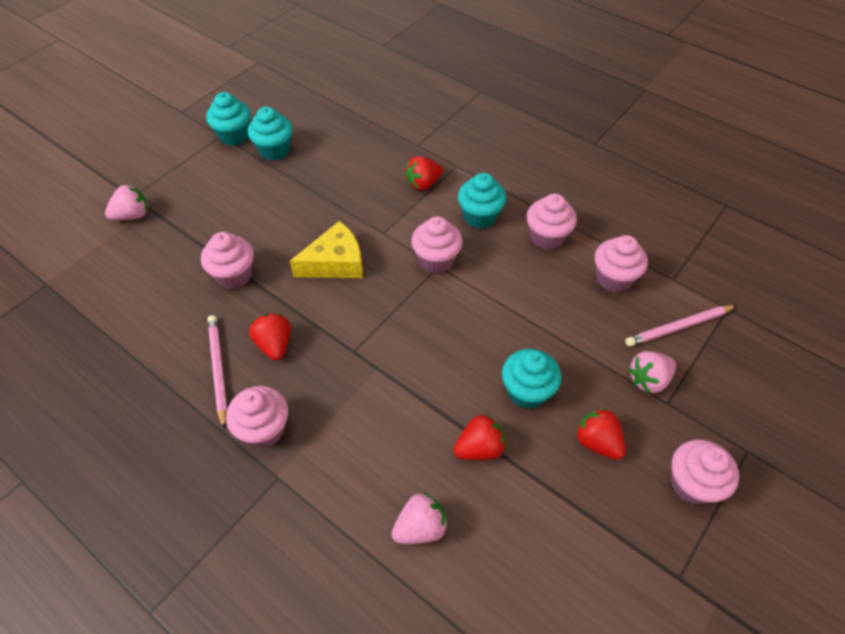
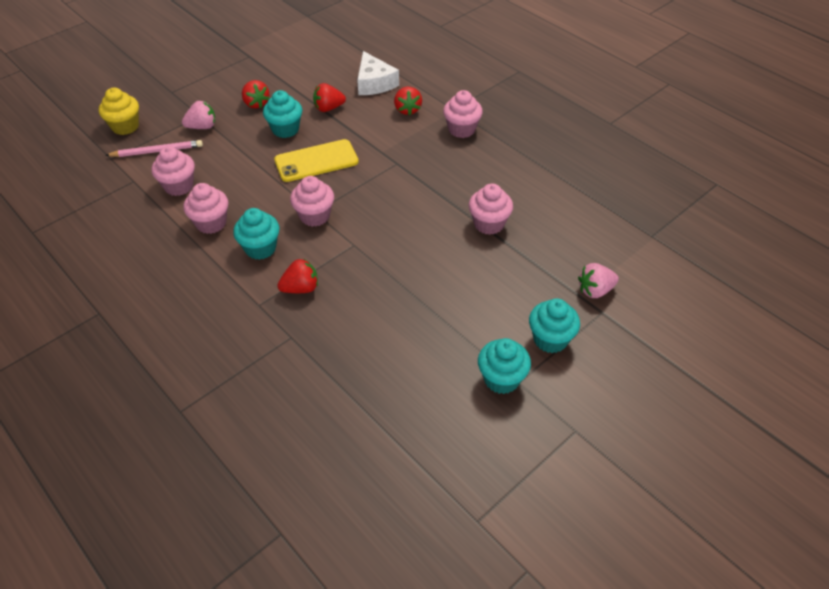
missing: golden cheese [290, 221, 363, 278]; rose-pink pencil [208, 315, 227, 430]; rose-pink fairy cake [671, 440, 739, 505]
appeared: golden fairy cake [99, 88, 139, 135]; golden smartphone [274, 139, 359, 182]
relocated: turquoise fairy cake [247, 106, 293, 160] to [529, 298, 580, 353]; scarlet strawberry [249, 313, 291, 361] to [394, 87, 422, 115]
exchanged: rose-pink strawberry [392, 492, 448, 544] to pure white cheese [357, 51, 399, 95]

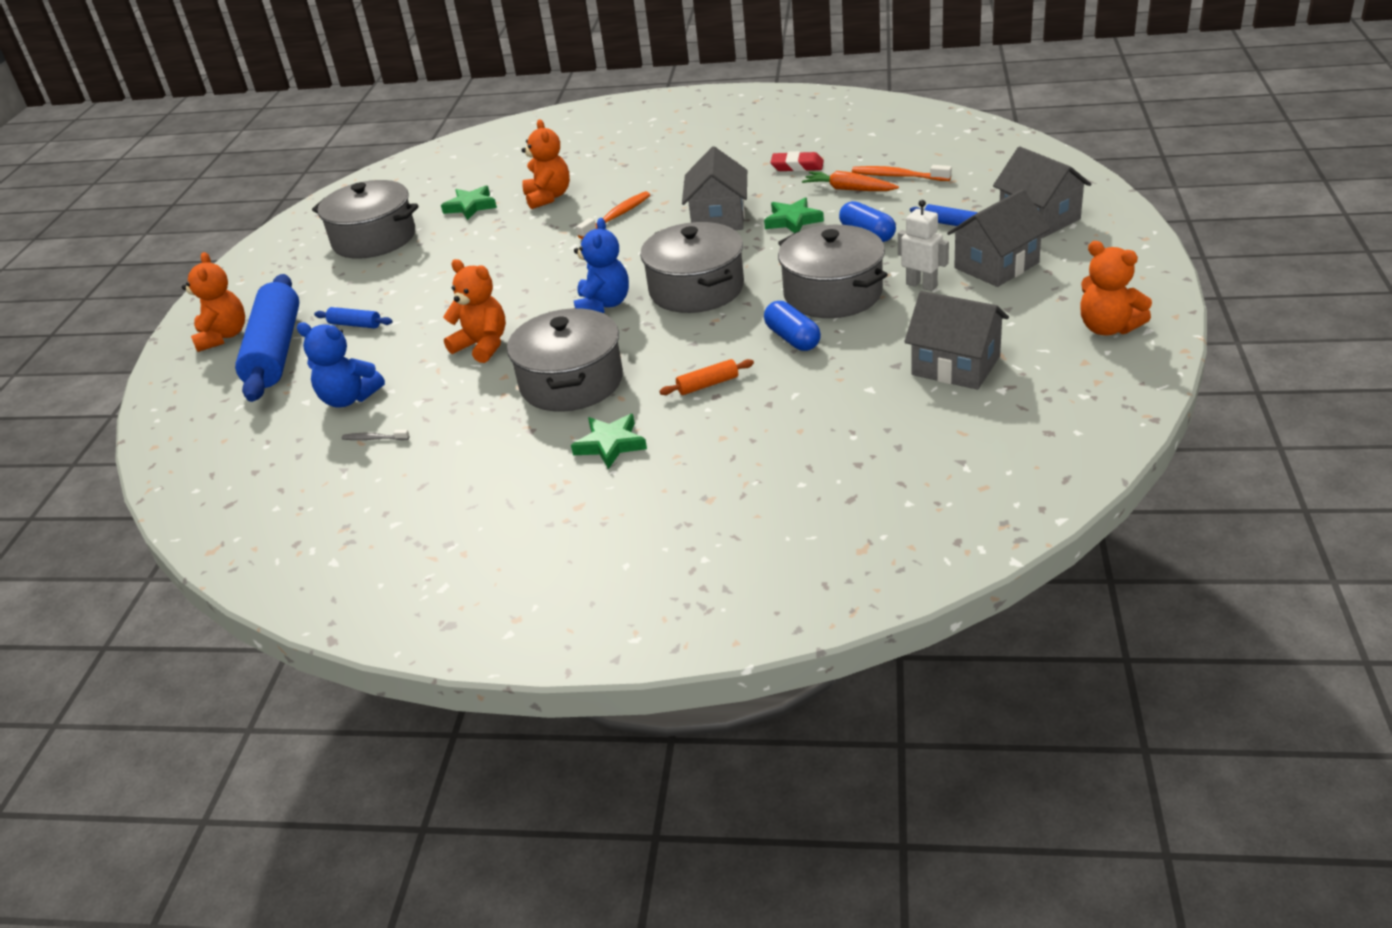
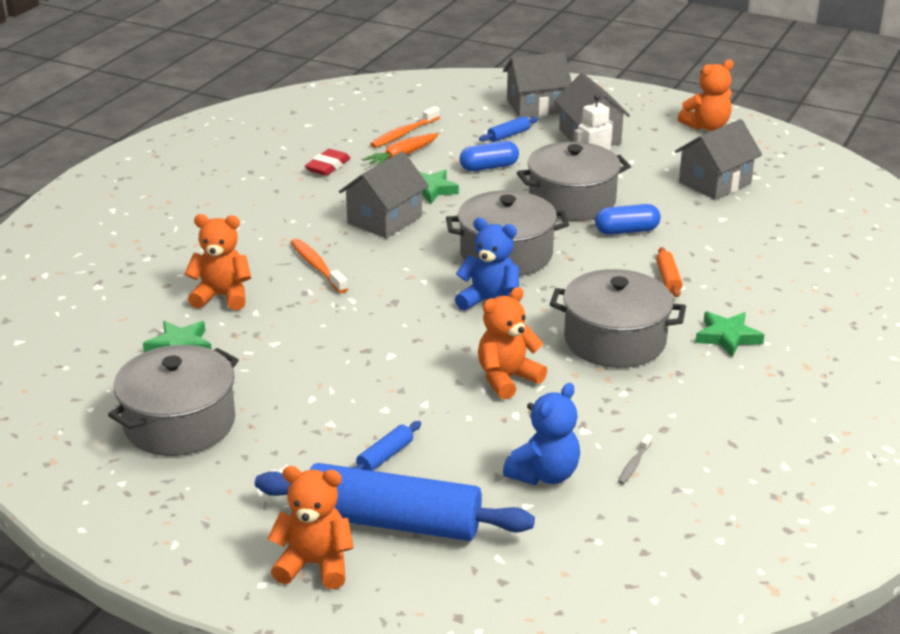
spun: grey cottage [682, 146, 747, 230] = [339, 151, 429, 239] 75 degrees counterclockwise

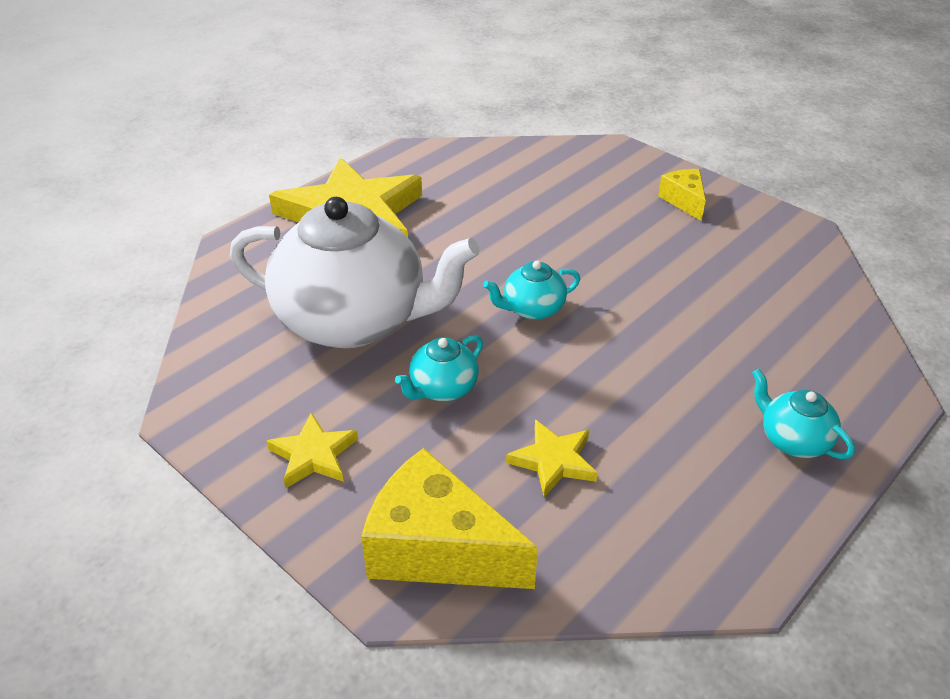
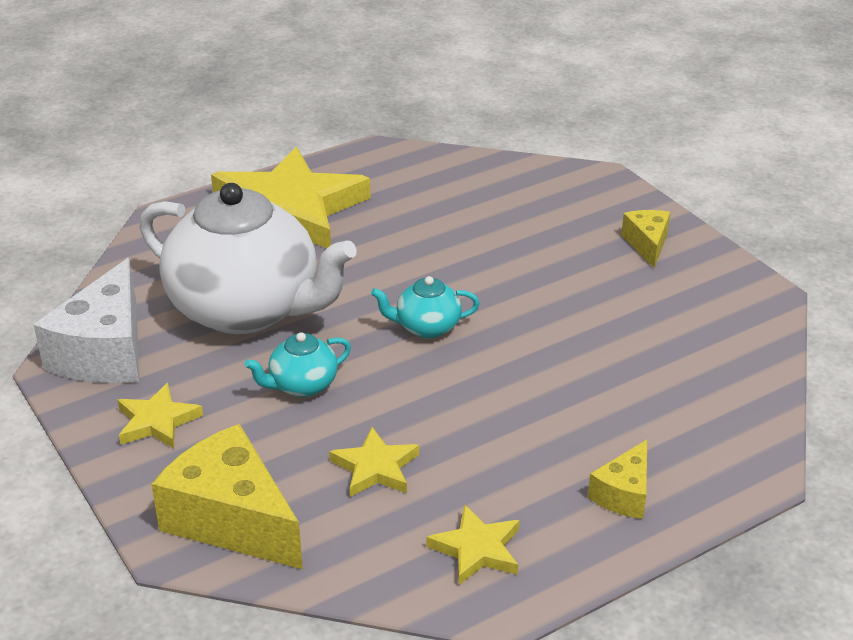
appeared: pure white cheese [33, 258, 139, 383]; golden star [427, 504, 520, 585]
exchanged: turquoise tea pot [752, 369, 855, 459] to golden cheese [588, 440, 647, 519]

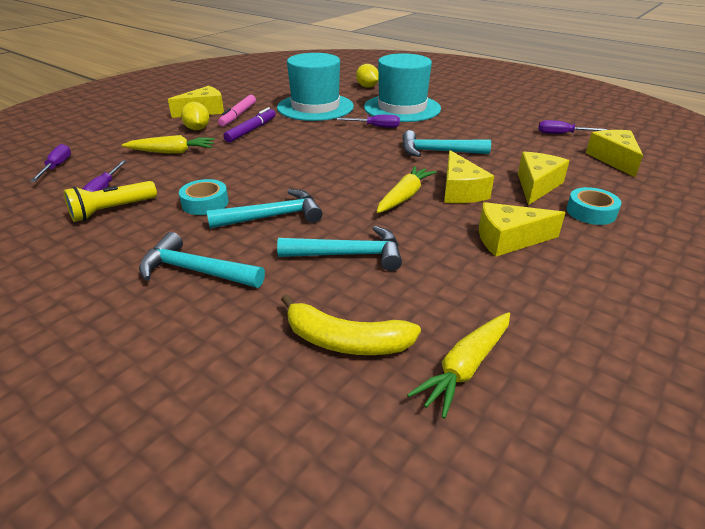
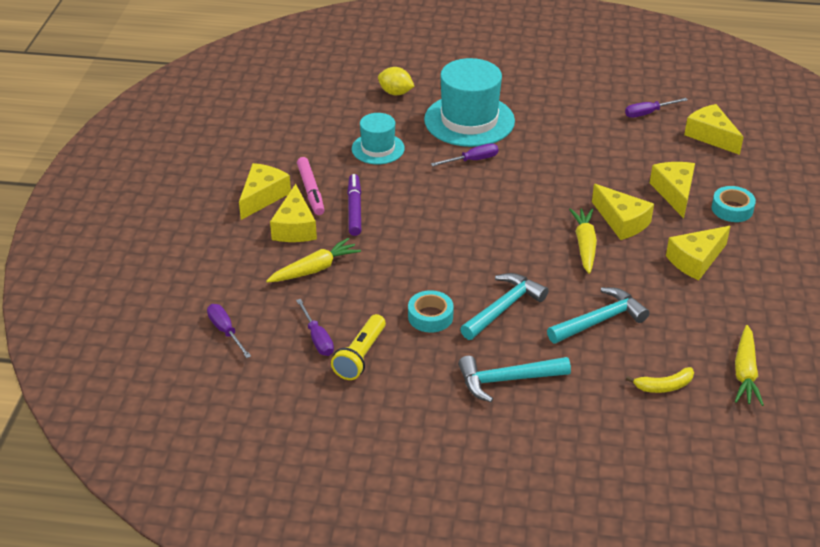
missing: turquoise carpenter's hammer [402, 130, 491, 157]
exchanged: golden lemon [181, 102, 209, 130] to golden cheese [270, 184, 317, 242]
size: turquoise top hat [277, 53, 354, 121] = [352, 113, 405, 164] x0.57; golden banana [281, 294, 421, 355] = [626, 367, 694, 393] x0.64

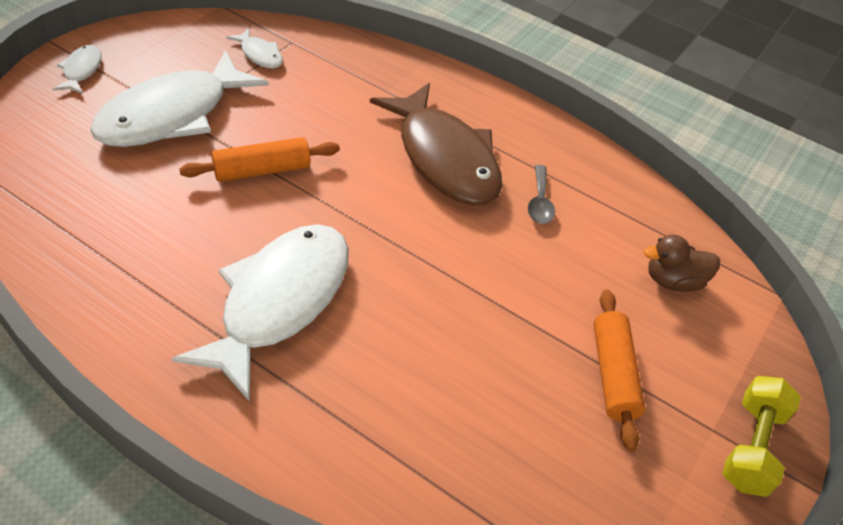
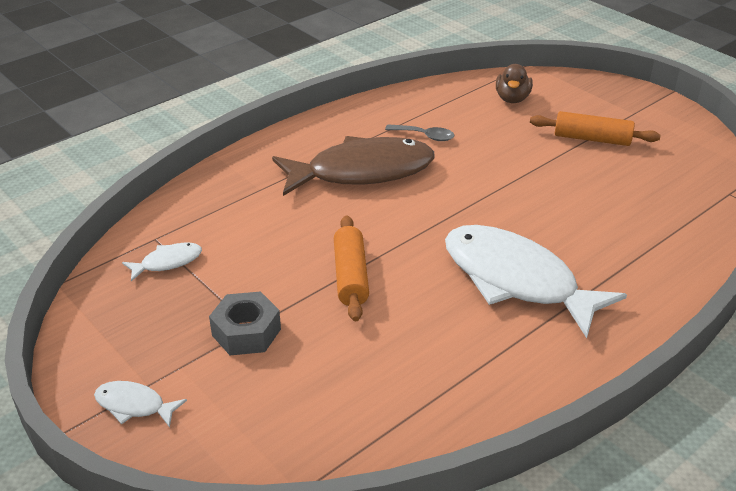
missing: golden free weight [722, 376, 801, 497]
exchanged: pure white fish figure [90, 50, 269, 147] to grey hex nut [209, 291, 281, 355]

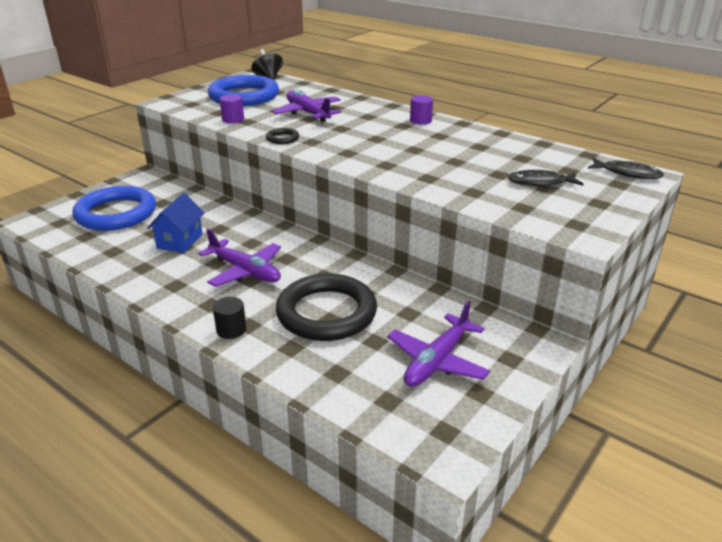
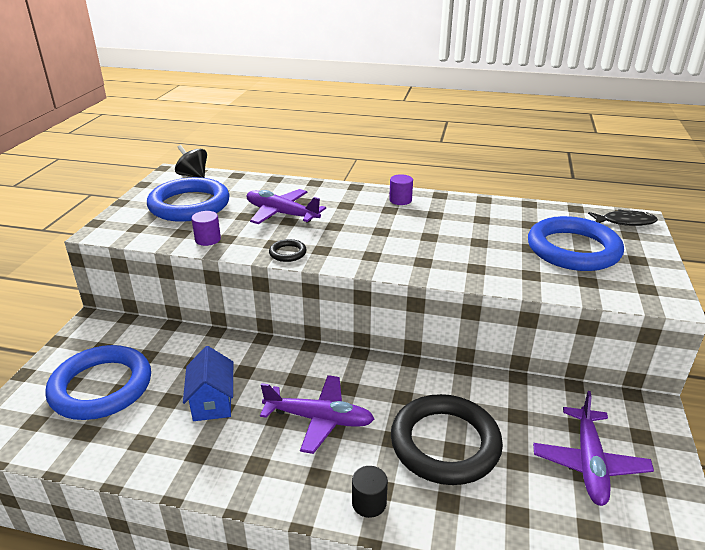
exchanged: black fish figure [508, 170, 583, 189] to blue hoop [528, 216, 624, 271]

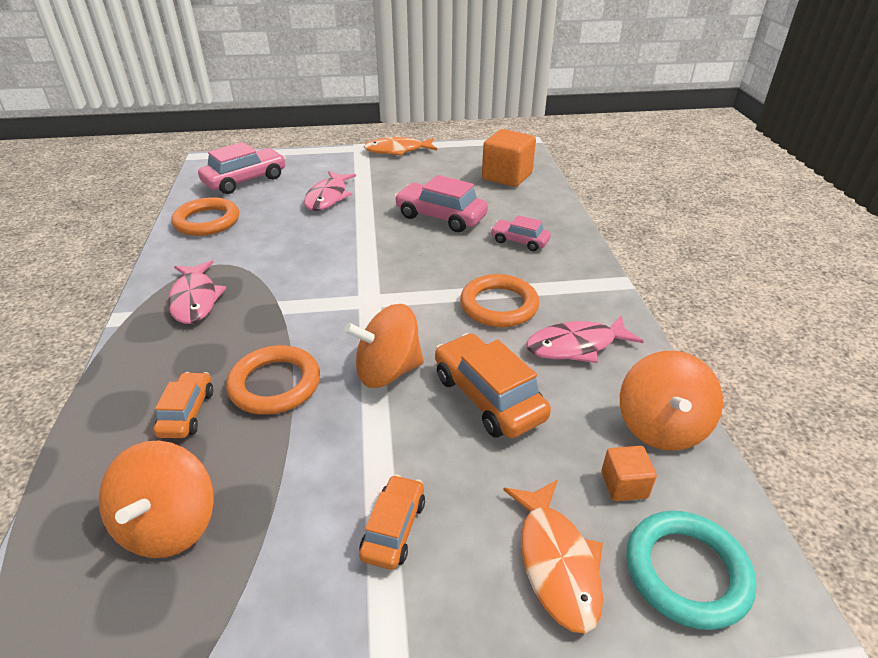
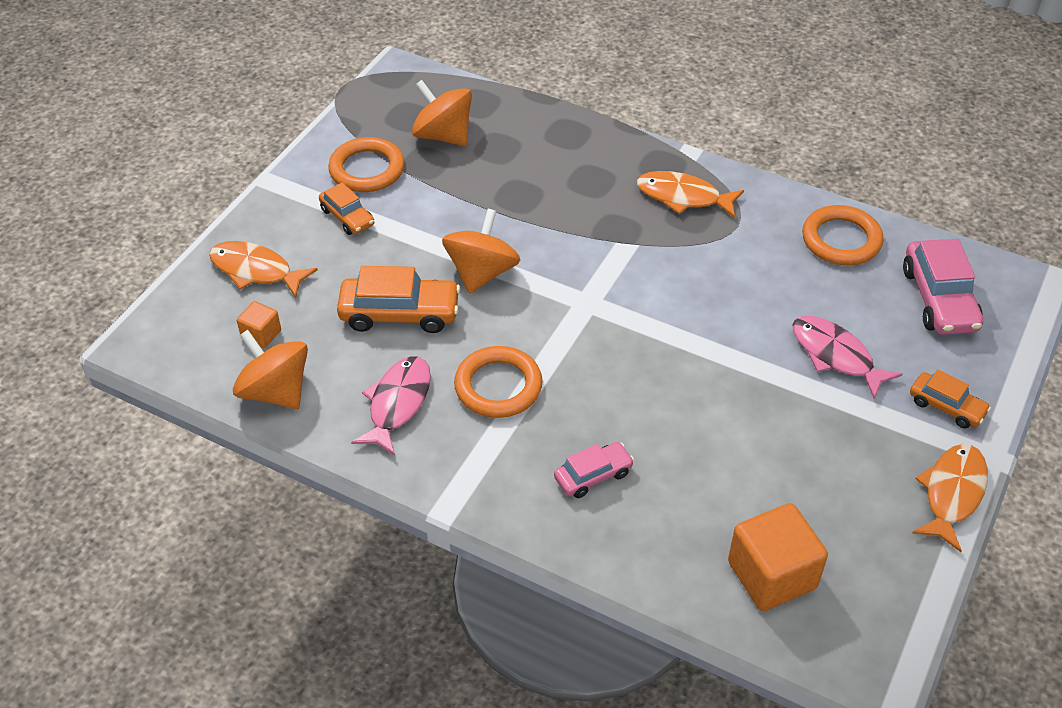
missing: rose-pink automobile [394, 175, 488, 232]; turquoise hoop [626, 511, 757, 630]
relocated: bright orange hoop [226, 345, 320, 415] to [328, 137, 405, 192]; bright orange automobile [153, 372, 213, 438] to [910, 370, 991, 429]
colour: rose-pink fish figure [168, 260, 226, 324] to bright orange fish figure [637, 171, 744, 218]

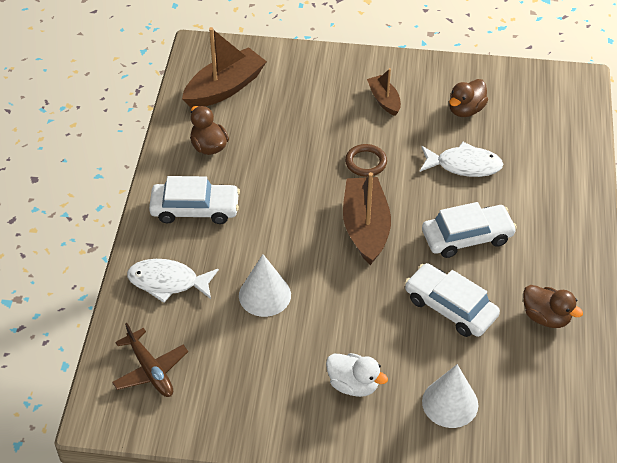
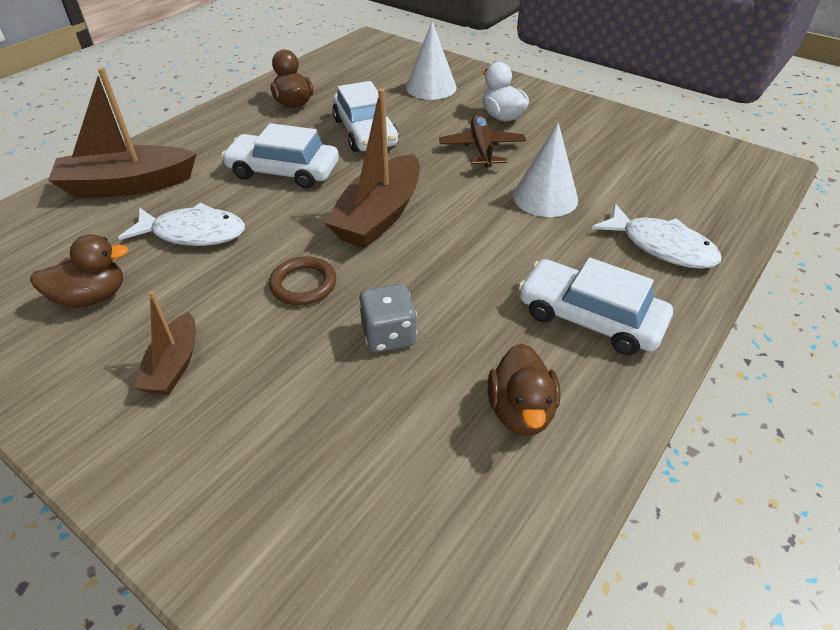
appeared: grey game die [359, 284, 417, 352]
relocated: brown boat [182, 27, 267, 108] to [48, 68, 196, 198]; brown aeroplane [112, 323, 188, 397] to [439, 114, 526, 168]
spun: pure white fish figure [420, 142, 503, 177] = [118, 203, 245, 246] 150 degrees clockwise

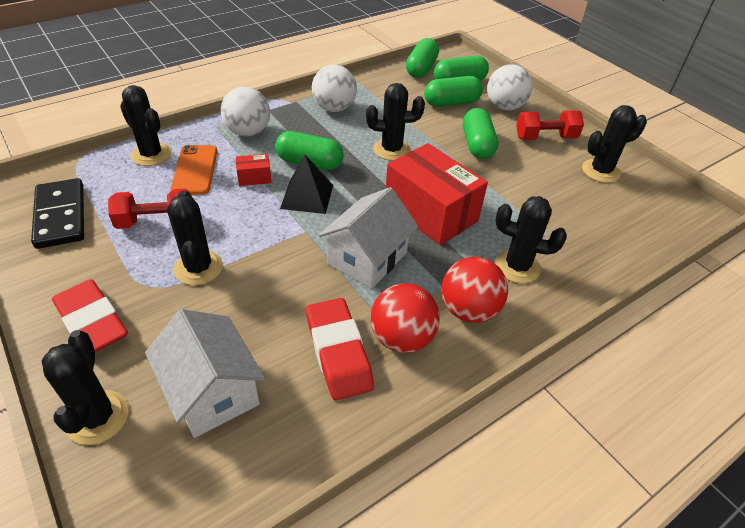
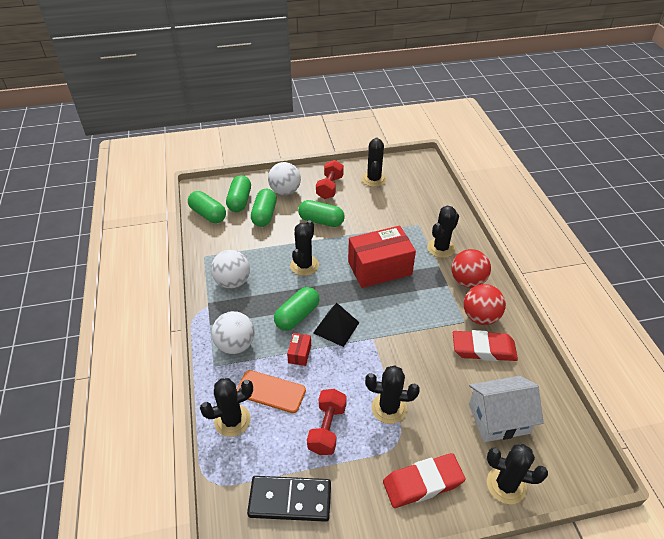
missing: pure white cottage [319, 187, 418, 289]

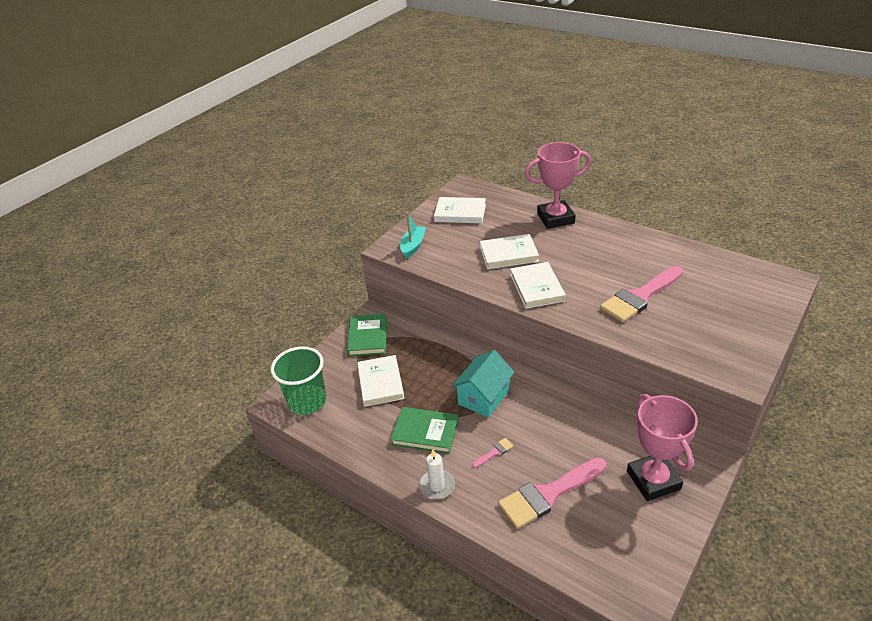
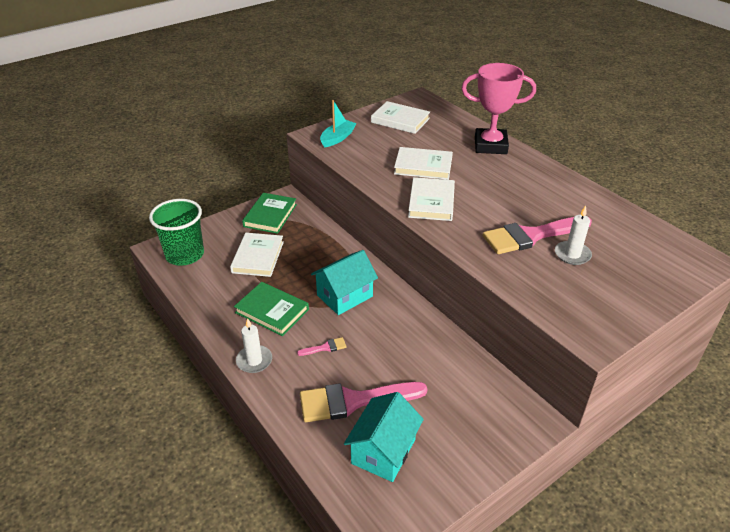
missing: rose-pink award cup [627, 394, 698, 501]
appeared: pure white wax candle [555, 206, 592, 265]; turquoise cottage [344, 392, 424, 482]

